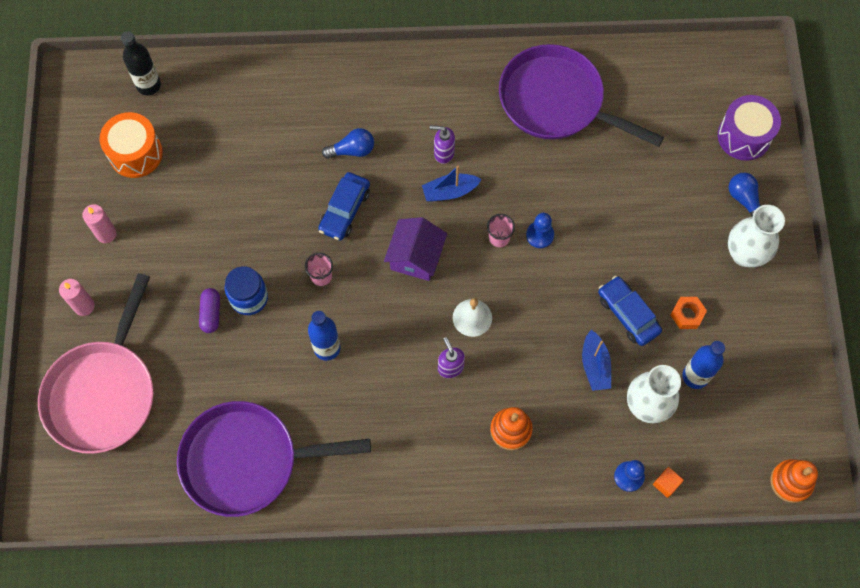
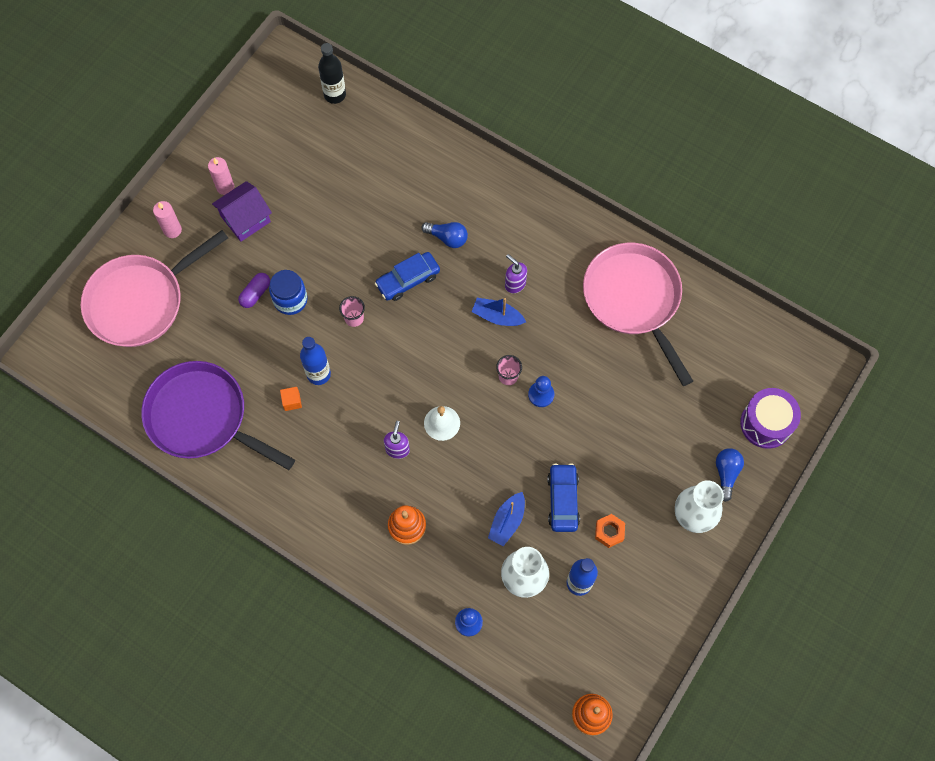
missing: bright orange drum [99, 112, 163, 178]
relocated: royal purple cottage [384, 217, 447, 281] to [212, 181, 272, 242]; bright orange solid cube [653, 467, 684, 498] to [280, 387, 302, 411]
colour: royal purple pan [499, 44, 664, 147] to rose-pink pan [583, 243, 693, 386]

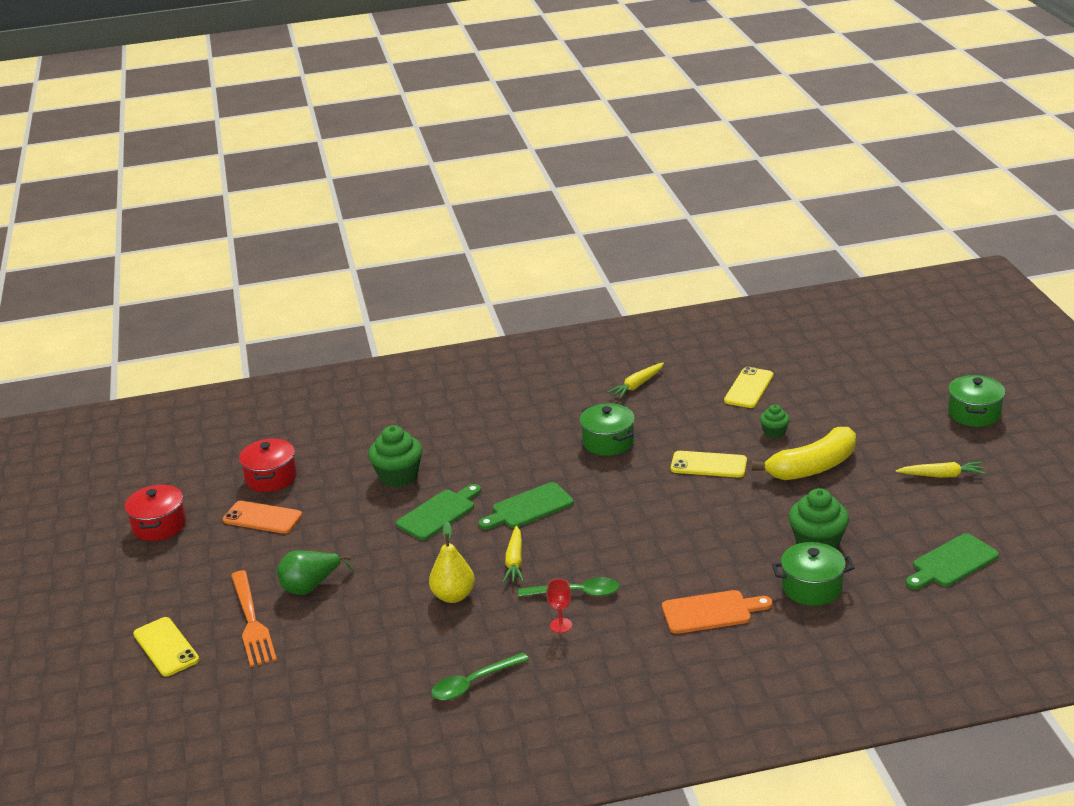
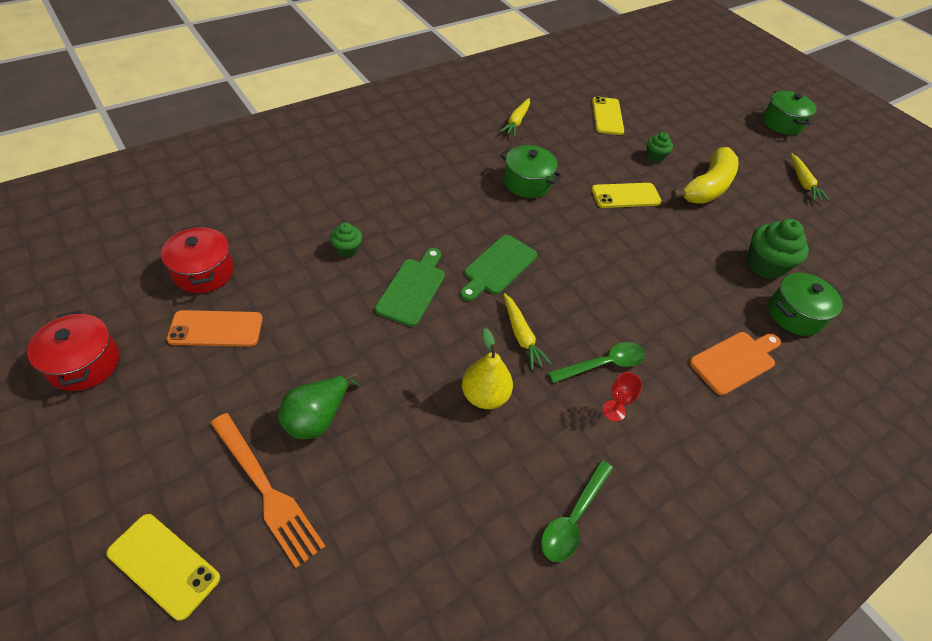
missing: leaf-green bread board [906, 533, 999, 589]
spun: golden toy carrot [896, 462, 985, 478] = [791, 153, 829, 201] 105 degrees clockwise
size: leaf-green fairy cake [368, 425, 422, 488] = [330, 222, 362, 258] x0.55

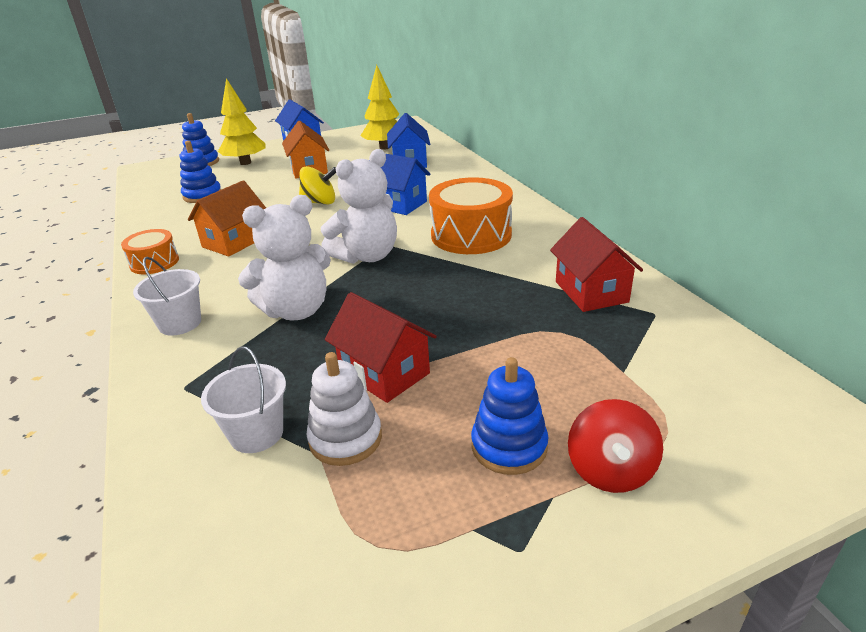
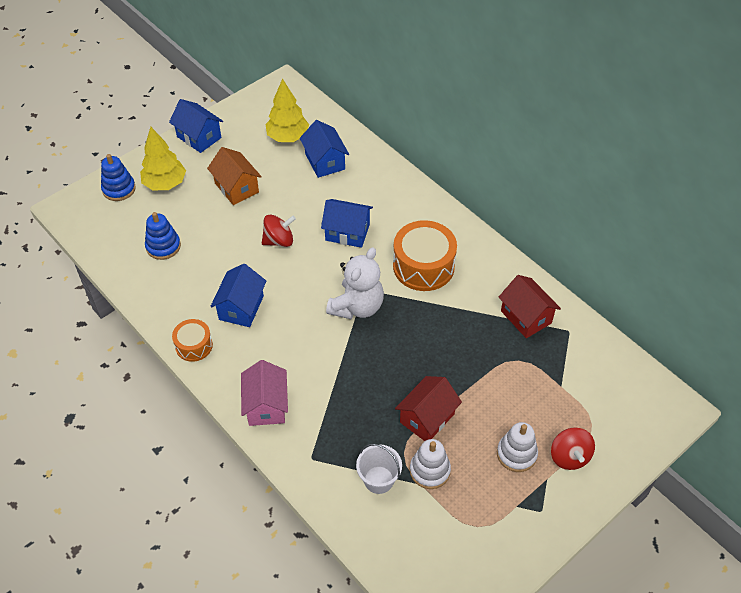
missing: pure white teddy bear [238, 195, 331, 321]
exchanged: pure white pail [133, 257, 201, 335] to rose-pink cottage [241, 360, 288, 426]
colour: golden whirligig [299, 166, 336, 204] to scarlet whirligig [262, 214, 296, 247]; bright orange cottage [188, 181, 266, 257] to blue cottage [210, 264, 266, 327]; blue stacking rings [471, 357, 549, 475] to pure white stacking rings [497, 422, 538, 472]
spun: scarlet cottage [325, 292, 437, 403] = [395, 376, 462, 441] 75 degrees counterclockwise

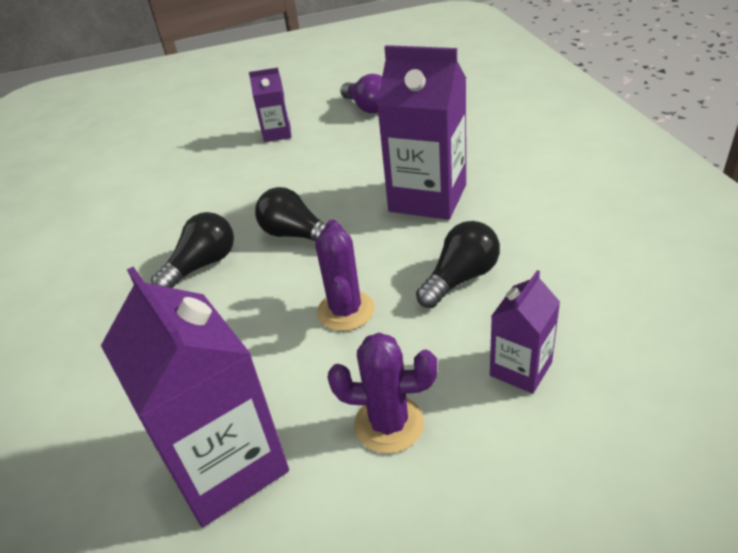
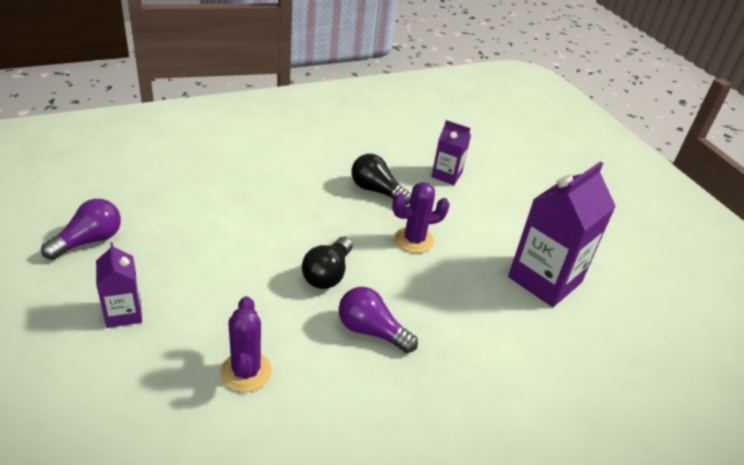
missing: royal purple carton [377, 45, 466, 220]
relocated: royal purple saguaro cactus [328, 333, 437, 454] to [220, 296, 272, 392]
colour: black light bulb [151, 212, 234, 288] to royal purple light bulb [339, 287, 418, 353]

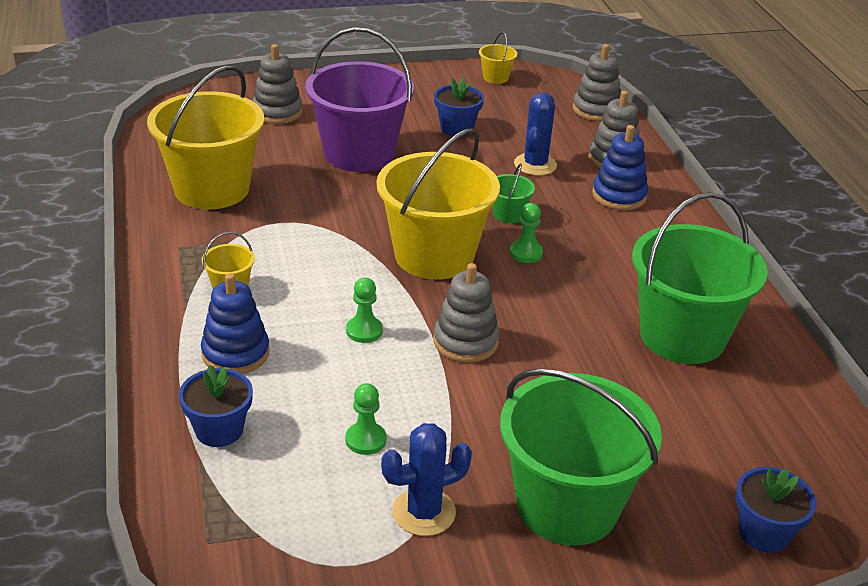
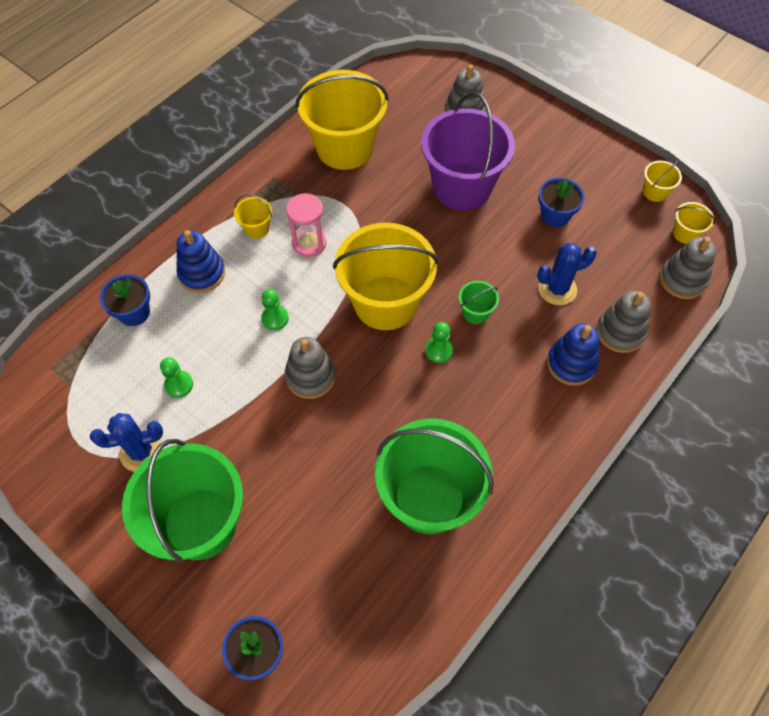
appeared: rose-pink hourglass [286, 193, 327, 257]; golden pail [673, 202, 715, 244]
spun: blue saguaro cactus [381, 423, 472, 536] = [90, 413, 163, 472] 45 degrees counterclockwise

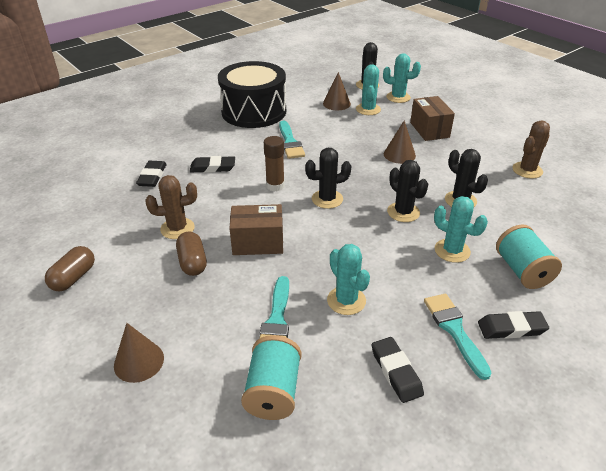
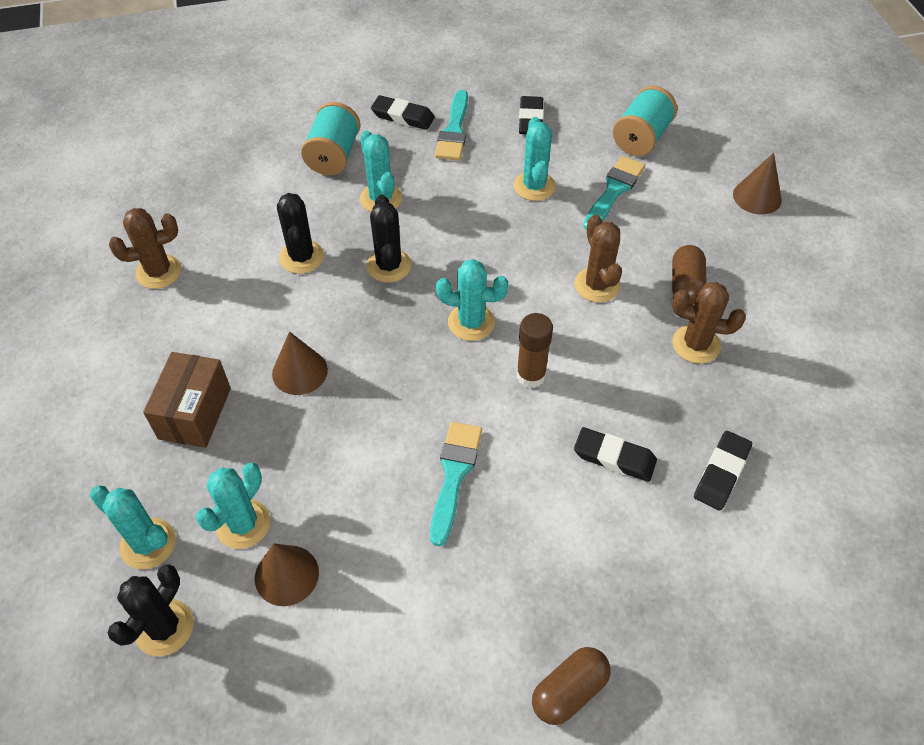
missing: black drum [218, 61, 286, 128]
relocated: brown capsule [45, 246, 95, 291] to [532, 647, 610, 725]
exchanged: brown package [229, 204, 283, 255] to brown saguaro cactus [575, 214, 622, 302]
colour: black saguaro cactus [305, 148, 351, 209] to turquoise saguaro cactus [436, 259, 508, 341]

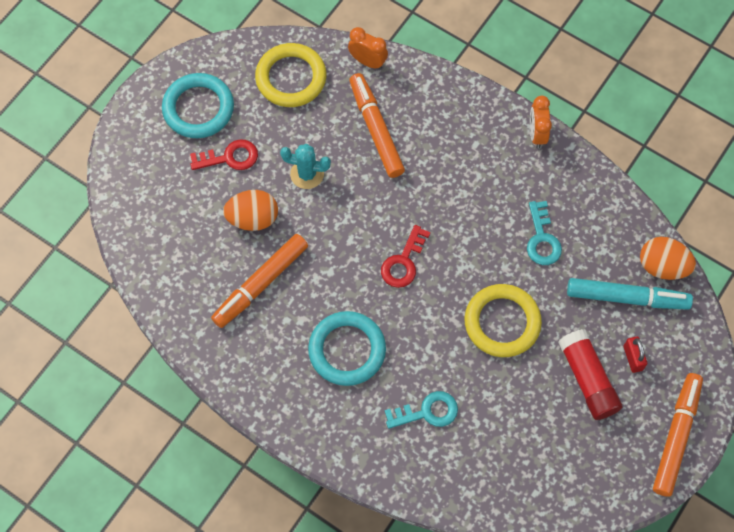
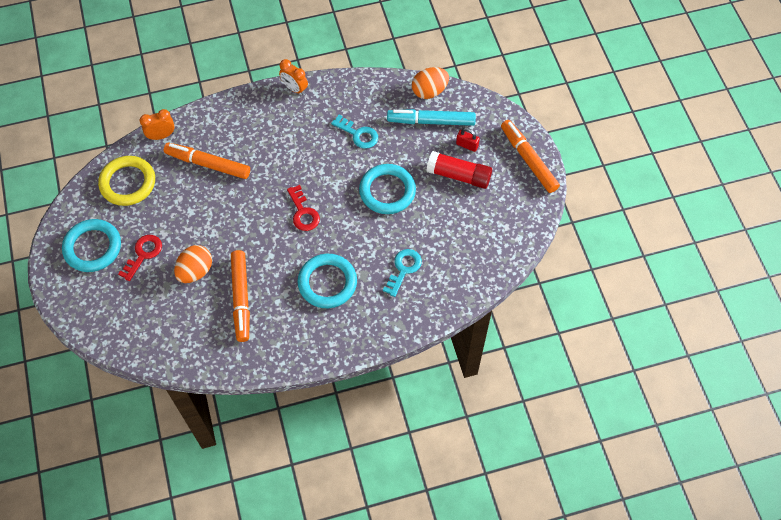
missing: turquoise saguaro cactus [280, 144, 331, 189]
colour: golden hoop [464, 284, 542, 357] to turquoise hoop [359, 164, 416, 214]
spun: turquoise marker [567, 278, 693, 310] = [387, 109, 476, 126] 135 degrees counterclockwise

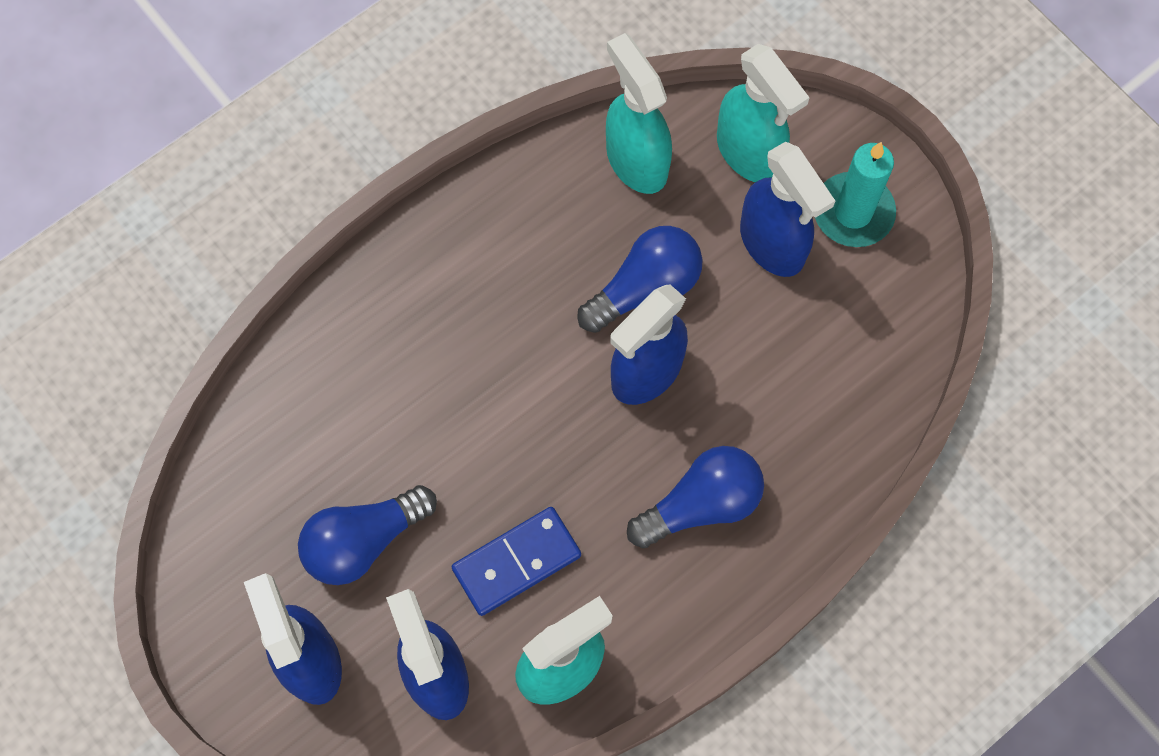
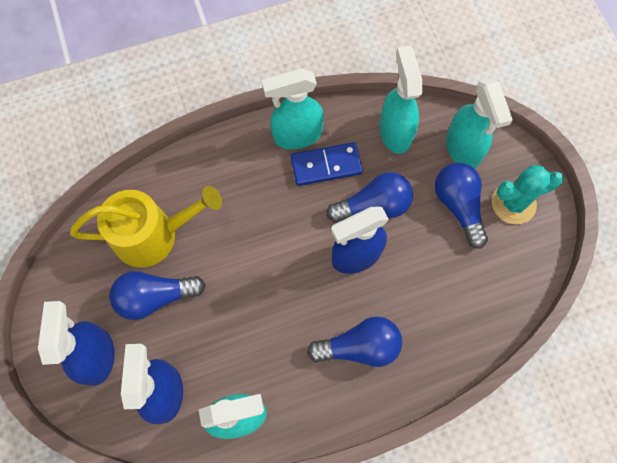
appeared: turquoise sprayer [262, 68, 324, 149]; golden sprinkling can [70, 186, 222, 268]
relocated: blue domino piece [452, 507, 581, 616] to [290, 142, 363, 186]
exchanged: blue sprayer [740, 141, 835, 277] to blue light bulb [435, 163, 488, 249]; turquoise wax candle [815, 142, 896, 247] to turquoise saguaro cactus [492, 165, 564, 224]

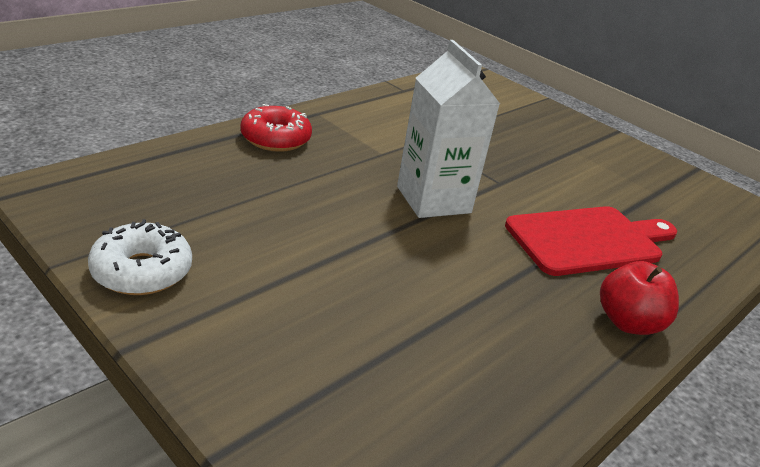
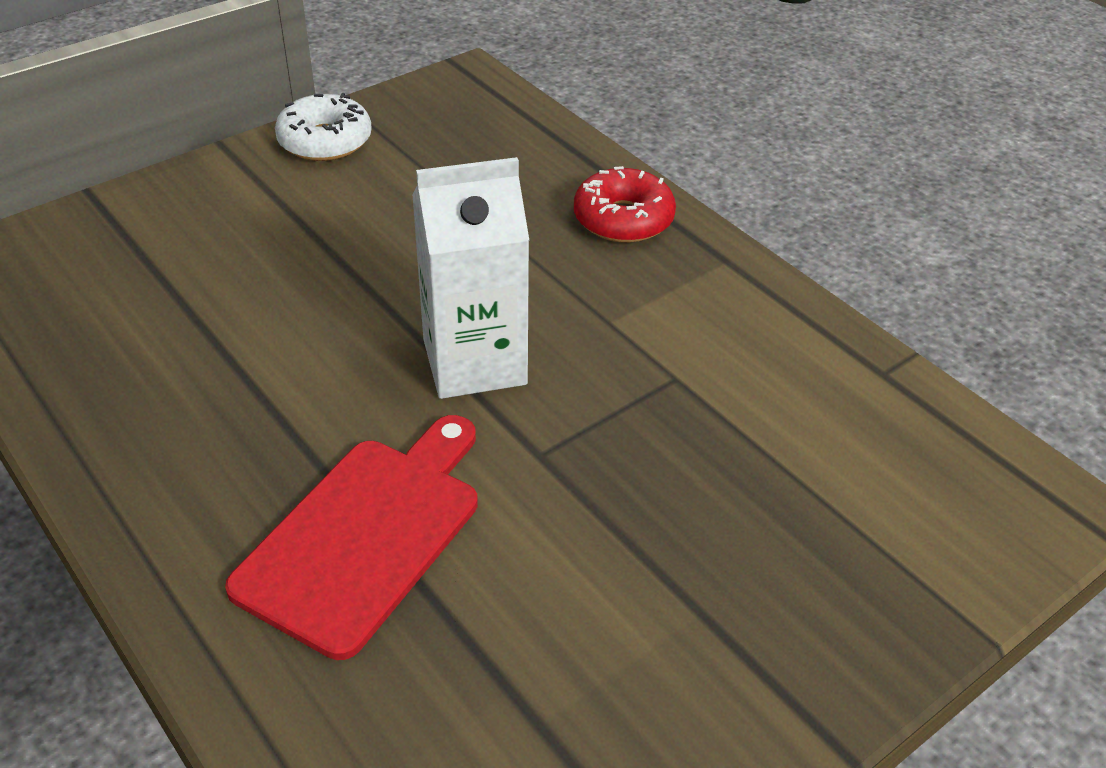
missing: scarlet toy apple [600, 261, 679, 335]
spun: scarlet bread board [505, 206, 677, 276] = [225, 415, 478, 660] 135 degrees counterclockwise

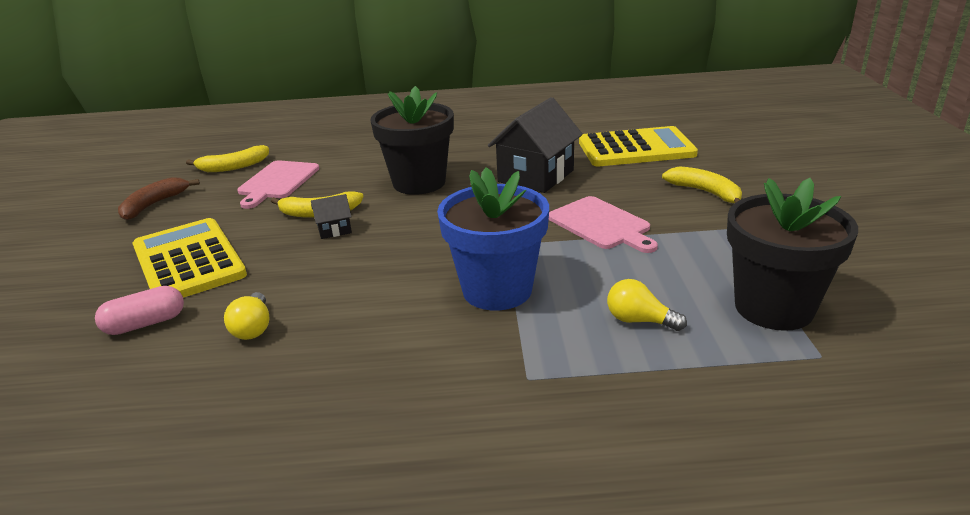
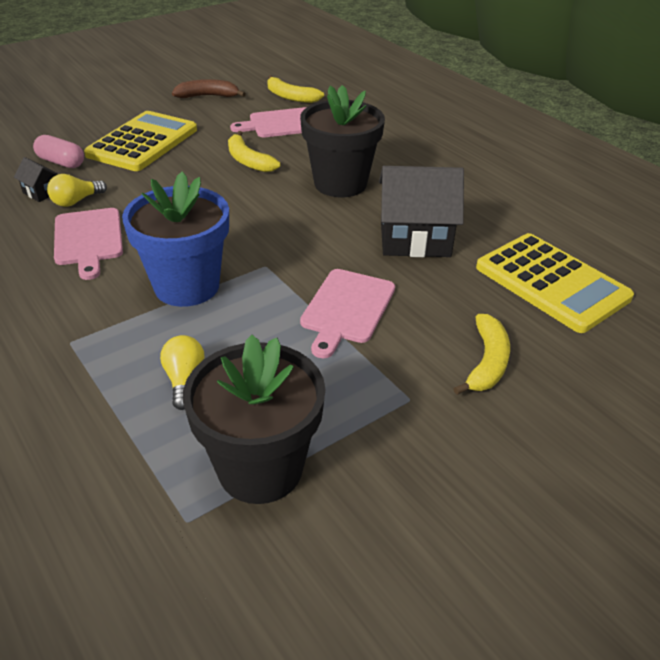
appeared: rose-pink bread board [54, 208, 123, 280]
relocated: black cottage [311, 194, 352, 239] to [14, 157, 58, 202]

